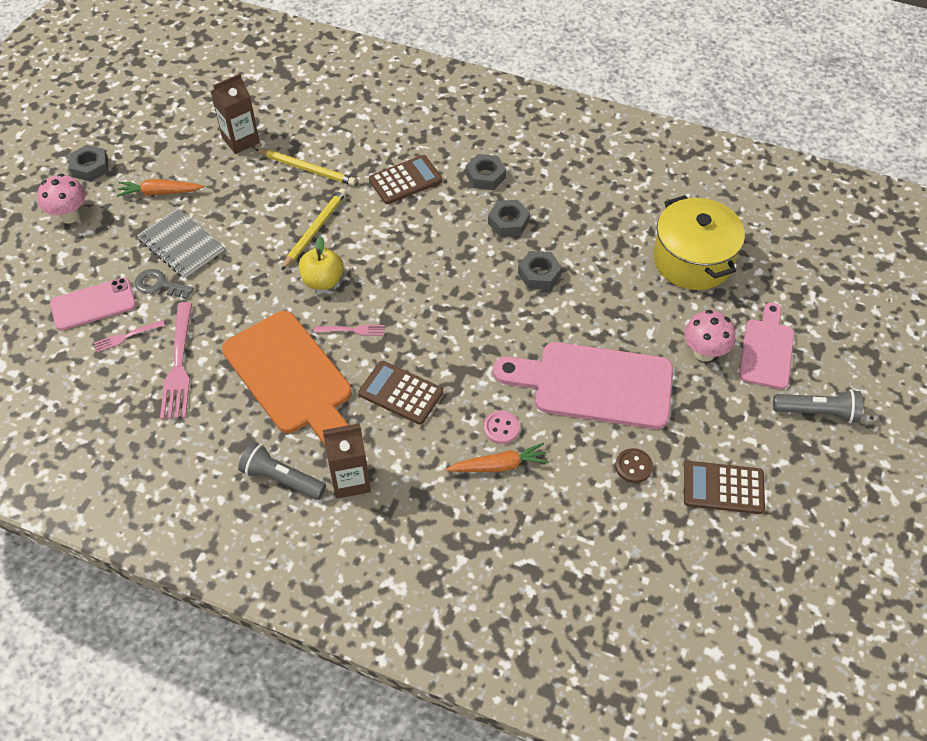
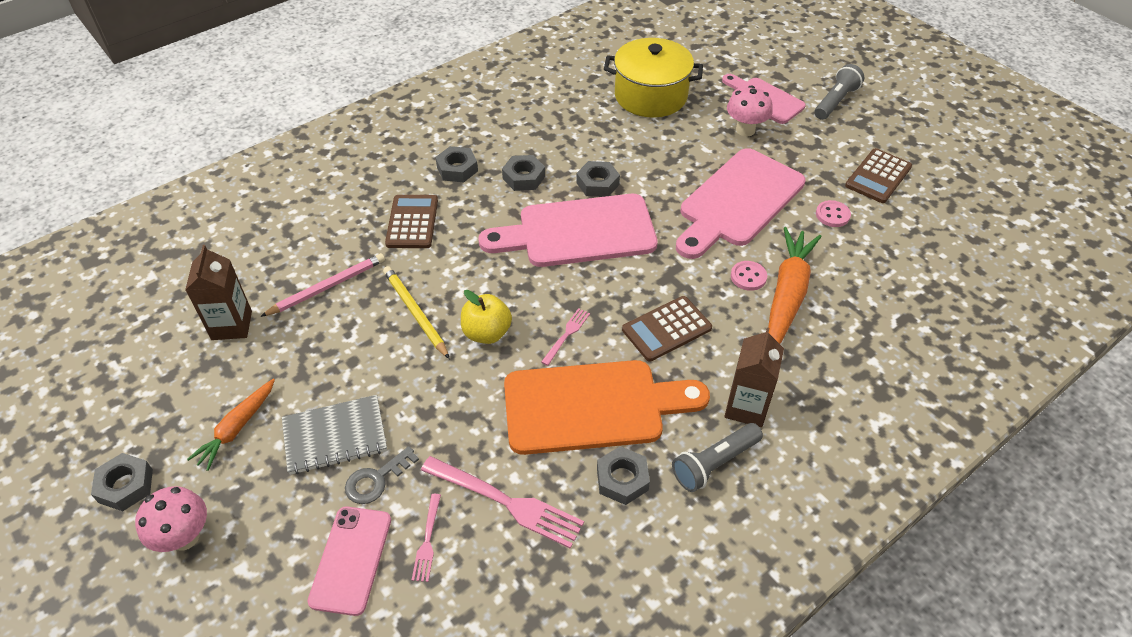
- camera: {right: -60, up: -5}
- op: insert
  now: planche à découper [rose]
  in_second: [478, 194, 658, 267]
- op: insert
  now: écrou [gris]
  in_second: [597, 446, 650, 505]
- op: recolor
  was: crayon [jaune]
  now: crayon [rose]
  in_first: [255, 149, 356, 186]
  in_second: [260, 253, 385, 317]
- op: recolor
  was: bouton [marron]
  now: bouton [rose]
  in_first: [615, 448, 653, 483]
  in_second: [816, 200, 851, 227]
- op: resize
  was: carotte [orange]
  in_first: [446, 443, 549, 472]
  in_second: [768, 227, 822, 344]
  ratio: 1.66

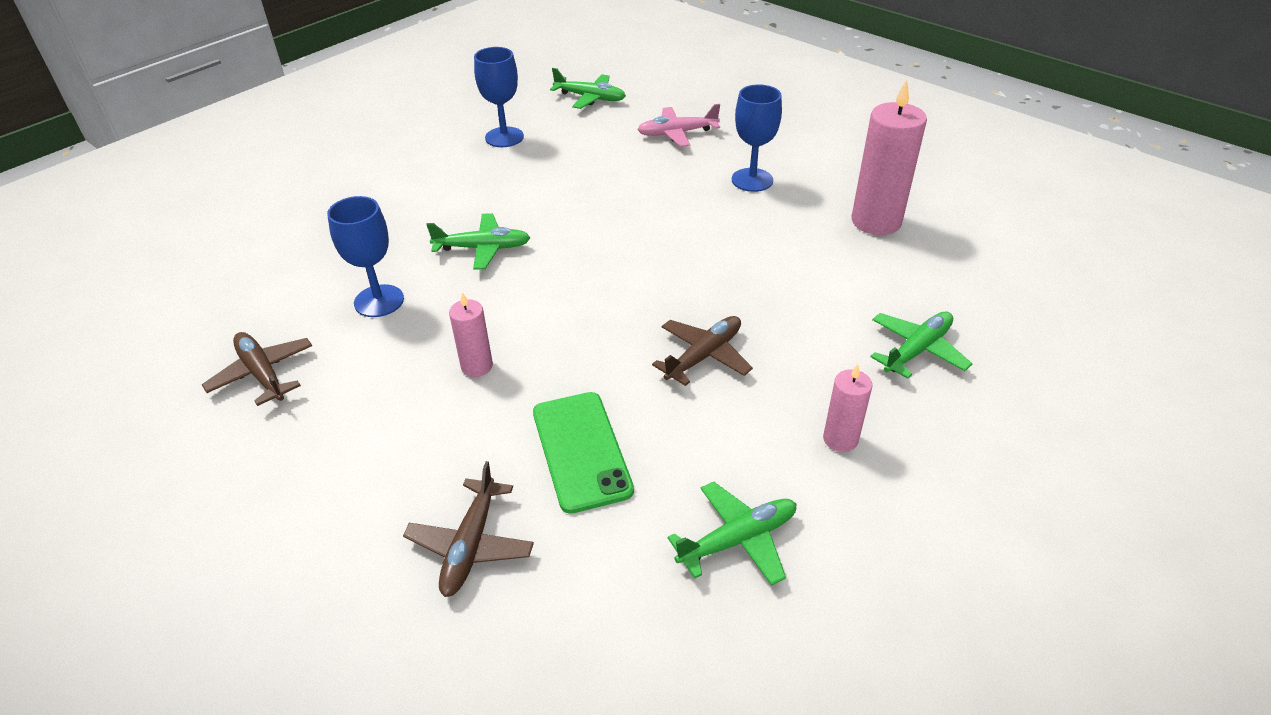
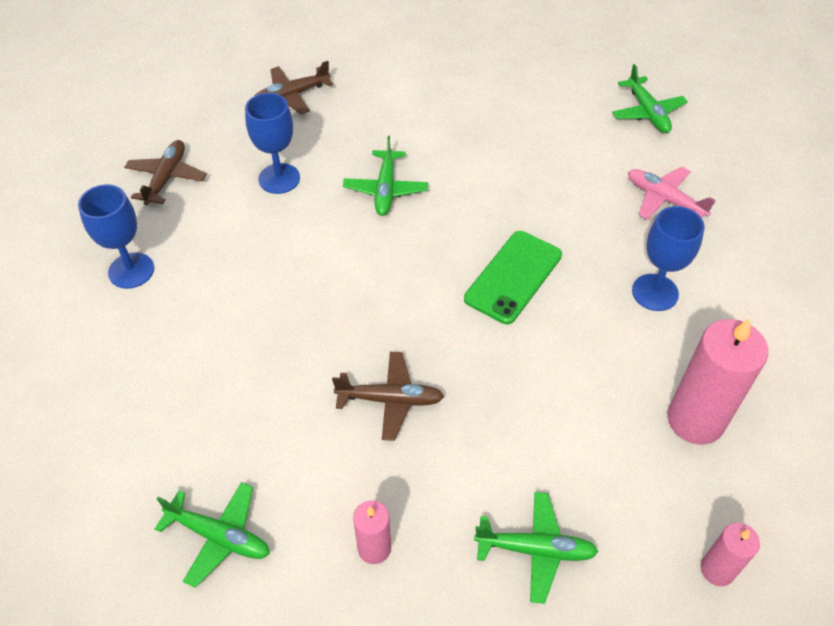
- camera: {right: 50, up: 10}
- op: move
  was: avion [marron]
  in_first: [403, 461, 534, 597]
  in_second: [256, 61, 333, 114]
- op: move
  was: bougie [rose]
  in_first: [449, 292, 493, 377]
  in_second: [701, 523, 760, 586]
- op: move
  was: verre à pied [bleu]
  in_first: [474, 47, 524, 147]
  in_second: [78, 184, 154, 289]
- op: move
  was: téléphone [vert]
  in_first: [533, 392, 634, 514]
  in_second: [464, 231, 562, 324]
- op: rotate
  was: avion [vert]
  in_first: [426, 213, 530, 270]
  in_second: [343, 136, 428, 216]
  clockwise: 45

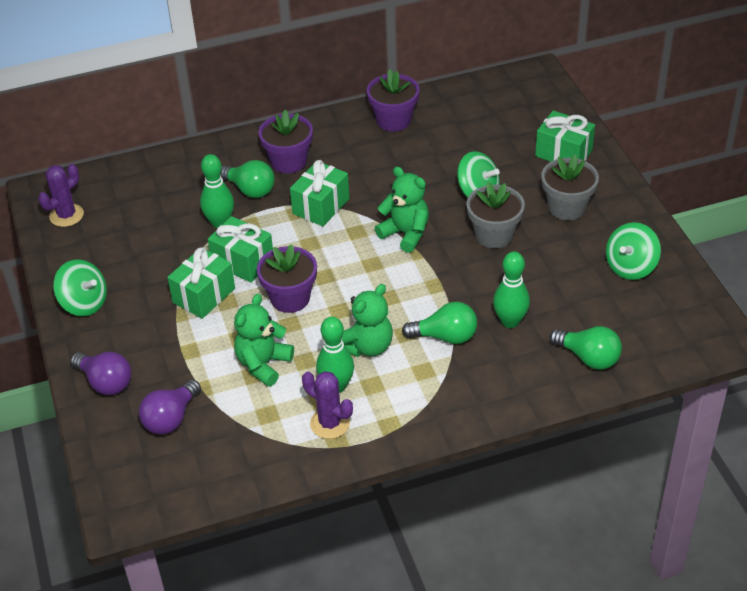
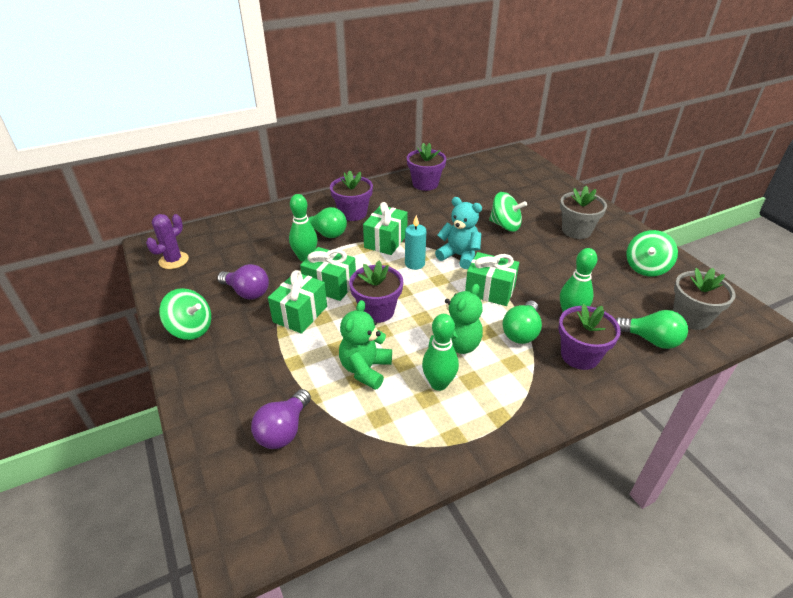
- camera: {right: -10, up: -5}
- op: delete
  was: cactus [violet]
  in_first: [302, 371, 353, 439]
- op: insert
  now: bougie [turquoise]
  in_second: [405, 215, 426, 270]
- op: insert
  now: pot de fleurs [violet]
  in_second: [558, 304, 621, 370]
- op: move
  was: ampoule [violet]
  in_first: [70, 352, 132, 395]
  in_second: [217, 264, 269, 300]
- op: move
  was: pot de fleurs [gris]
  in_first: [466, 182, 525, 248]
  in_second: [673, 268, 736, 330]
- op: move
  was: cadeau [vert]
  in_first: [535, 111, 595, 162]
  in_second: [465, 252, 519, 306]
- op: recolor
  was: ours en peluche [vert]
  now: ours en peluche [turquoise]
  in_first: [375, 167, 429, 253]
  in_second: [435, 197, 482, 269]
- op: rotate
  was: ampoule [vert]
  in_first: [402, 302, 477, 344]
  in_second: [503, 300, 542, 344]
  clockwise: 120

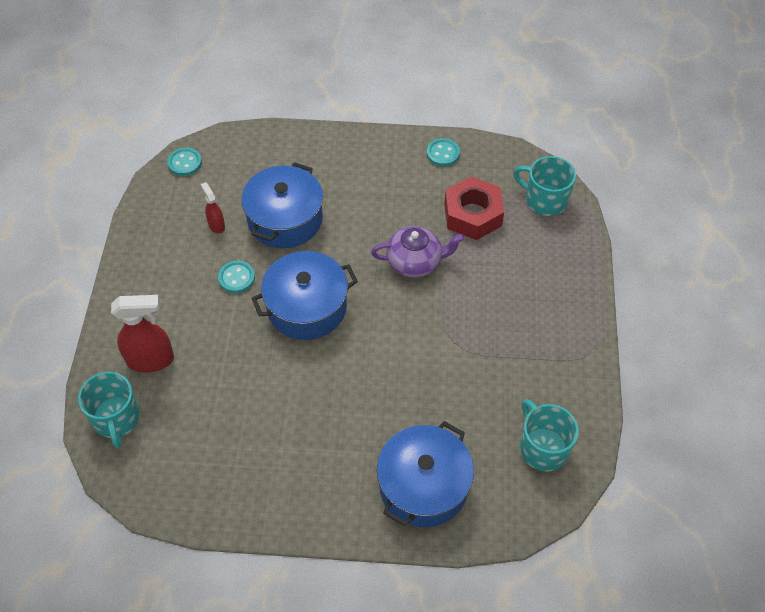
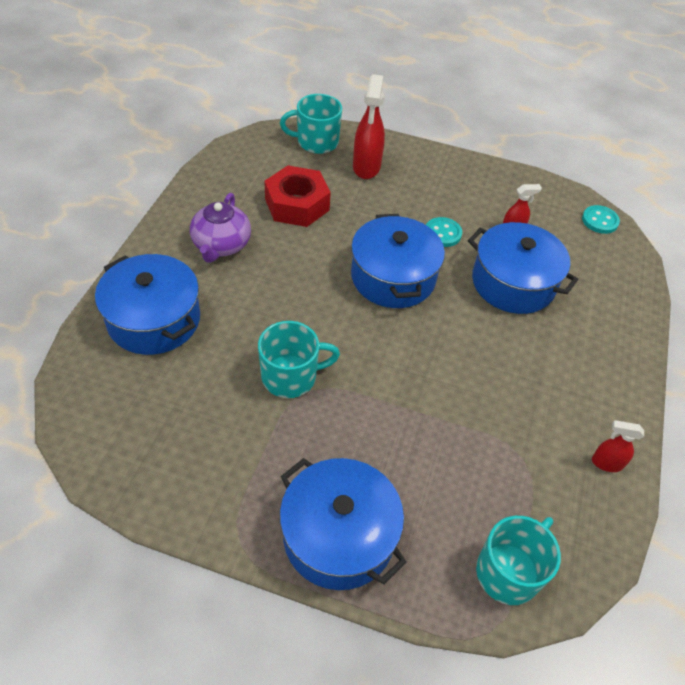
- camera: {right: 100, up: -5}
- op: insert
  now: marmite [bleu]
  in_second: [280, 458, 407, 590]
- op: move
  was: théière [violet]
  in_first: [371, 226, 464, 278]
  in_second: [190, 193, 251, 263]
- op: move
  was: écrou [rouge]
  in_first: [444, 176, 504, 240]
  in_second: [264, 165, 331, 227]
- op: move
  was: tasse [turquoise]
  in_first: [520, 399, 579, 472]
  in_second: [258, 321, 340, 398]
- op: replace
  was: bouton [turquoise]
  now: vaporisateur [rouge]
  in_first: [427, 138, 460, 167]
  in_second: [592, 420, 644, 472]

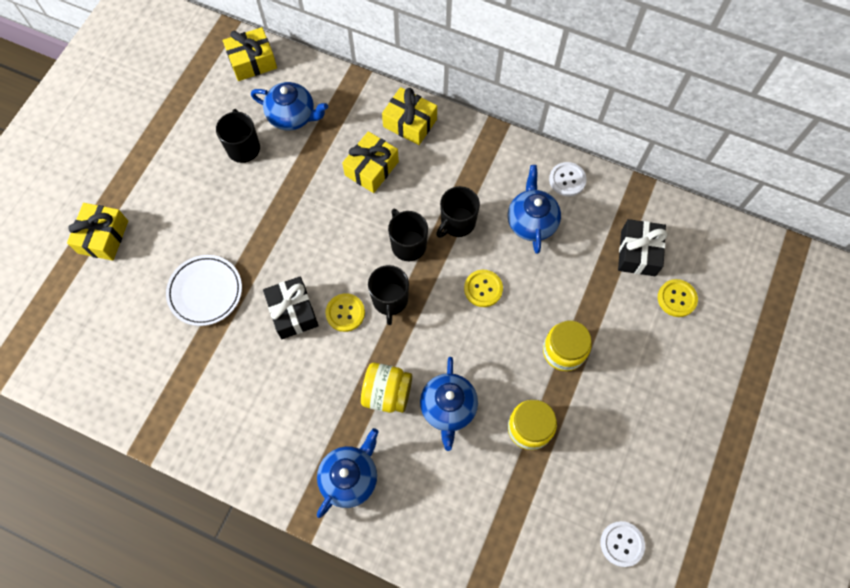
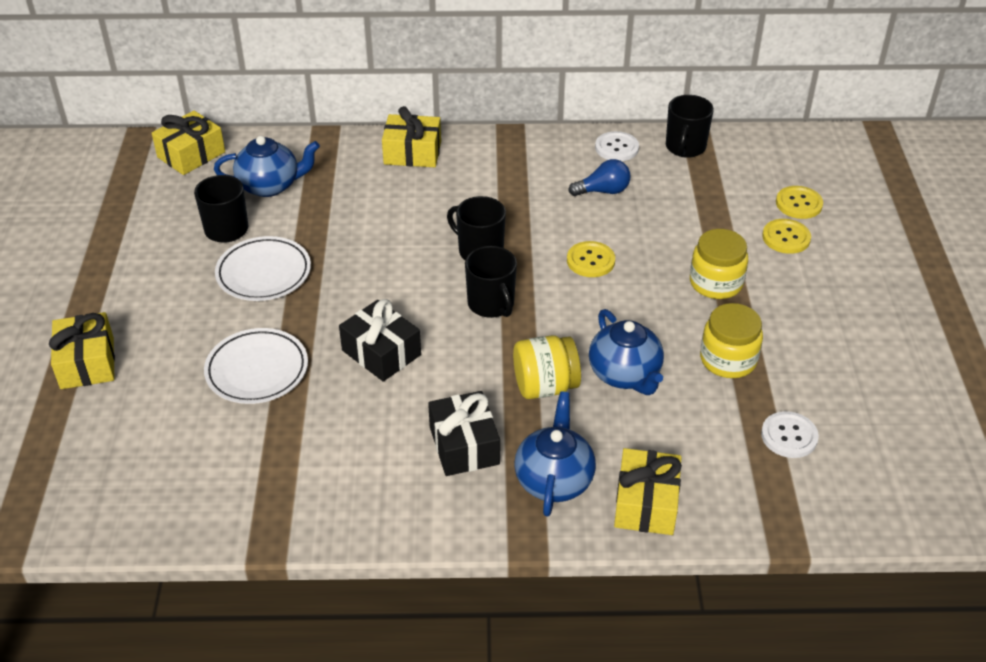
- camera: {right: -25, up: -25}
- op: insert
  now: assiette [blanc]
  in_second: [215, 236, 311, 301]
- op: move
  was: bouton [jaune]
  in_first: [326, 293, 365, 332]
  in_second: [762, 219, 811, 254]
- op: move
  was: cadeau [jaune]
  in_first: [342, 131, 399, 193]
  in_second: [614, 448, 682, 535]
- op: move
  was: tasse [noir]
  in_first: [436, 186, 480, 238]
  in_second: [666, 95, 714, 158]
- op: move
  was: bouton [blanc]
  in_first: [601, 521, 645, 567]
  in_second: [761, 411, 819, 458]
- op: move
  was: cadeau [noir]
  in_first: [618, 219, 668, 276]
  in_second: [428, 391, 500, 476]
- op: replace
  was: théière [bleu]
  now: ampoule [bleu]
  in_first: [508, 165, 561, 254]
  in_second: [568, 159, 631, 196]

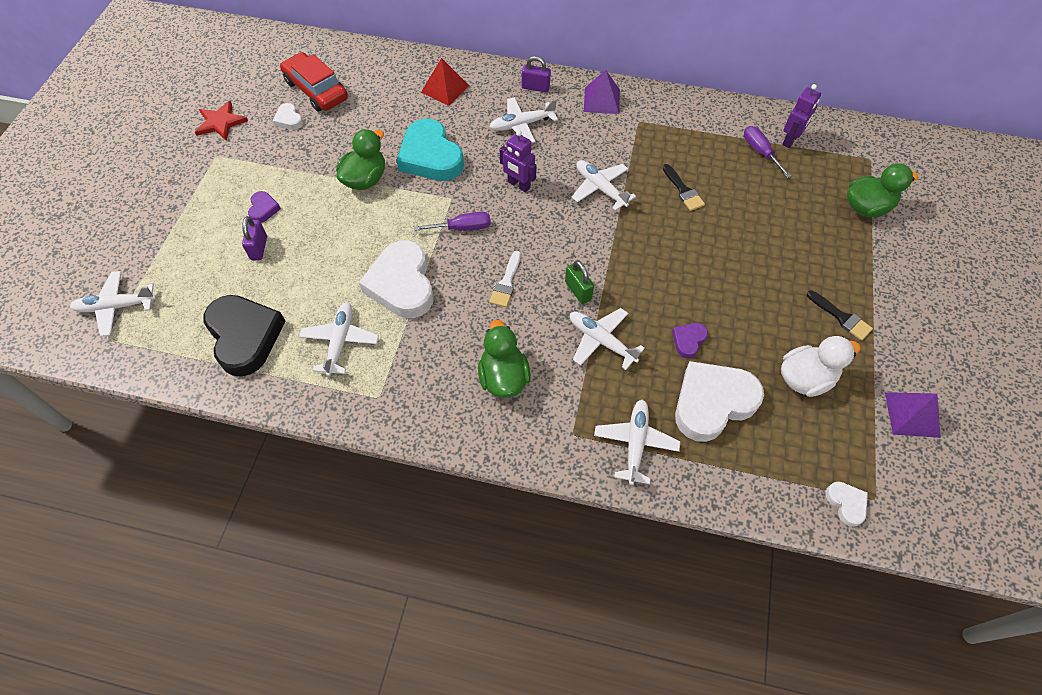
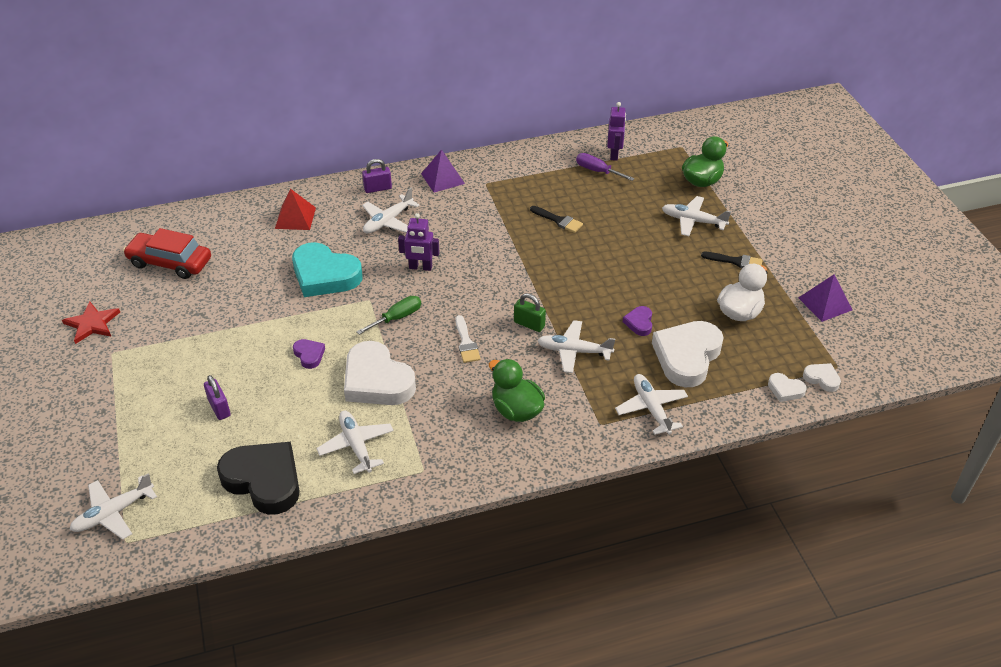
- camera: {right: -30, up: -15}
- op: delete
  was: canard [vert]
  in_first: [336, 129, 385, 190]
- op: move
  was: cœur [violet]
  in_first: [248, 191, 281, 223]
  in_second: [293, 339, 325, 369]
- op: move
  was: cœur [blanc]
  in_first: [272, 103, 303, 130]
  in_second: [768, 373, 807, 402]
- op: move
  was: avion [blanc]
  in_first: [572, 160, 636, 211]
  in_second: [662, 196, 731, 236]
- op: recolor
  was: tournevis [violet]
  now: tournevis [vert]
  in_first: [414, 212, 491, 231]
  in_second: [356, 296, 421, 335]

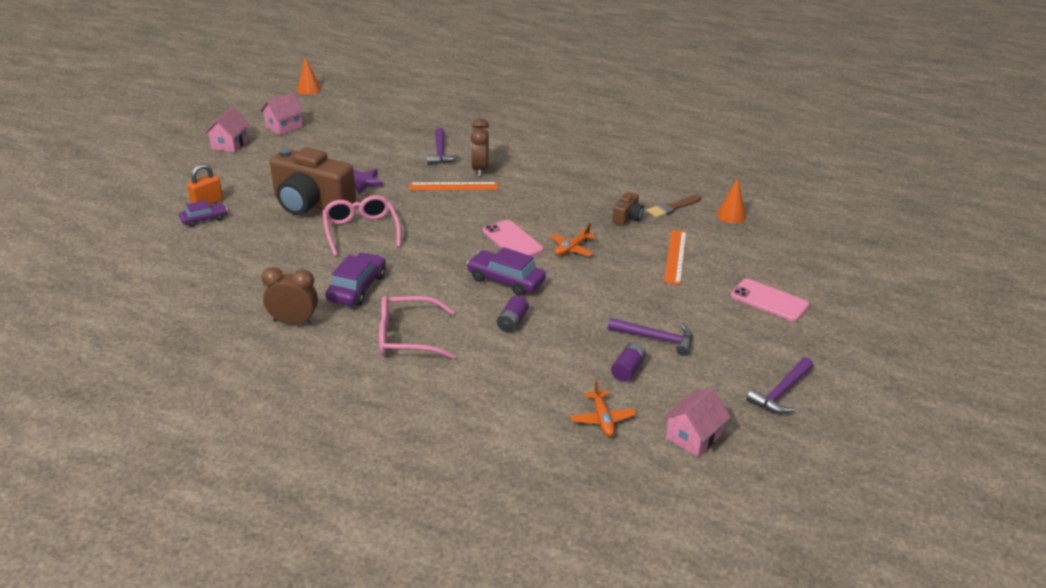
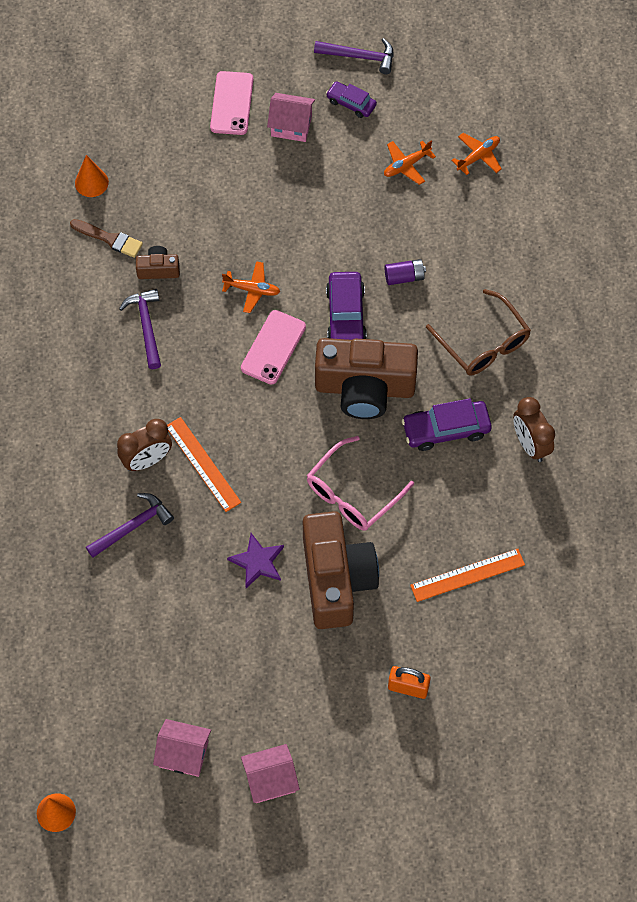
- camera: {right: -120, up: 30}
- op: insert
  now: appareil photo [marron]
  in_second: [315, 338, 418, 419]
- op: move
  was: voiture [violet]
  in_first: [179, 200, 228, 227]
  in_second: [326, 81, 377, 118]
- op: move
  was: marteau [violet]
  in_first: [608, 318, 693, 356]
  in_second: [119, 289, 161, 369]
- op: move
  was: maison [rose]
  in_first: [663, 388, 731, 457]
  in_second: [267, 93, 315, 142]
- op: move
  was: règle [orange]
  in_first: [664, 230, 687, 285]
  in_second: [410, 549, 525, 602]
- op: replace
  was: pile [violet]
  now: avion [orange]
  in_first: [611, 342, 646, 382]
  in_second: [384, 140, 436, 185]
- op: recolor
  was: lunettes [rose]
  now: lunettes [marron]
  in_first: [379, 296, 456, 359]
  in_second: [426, 289, 531, 375]

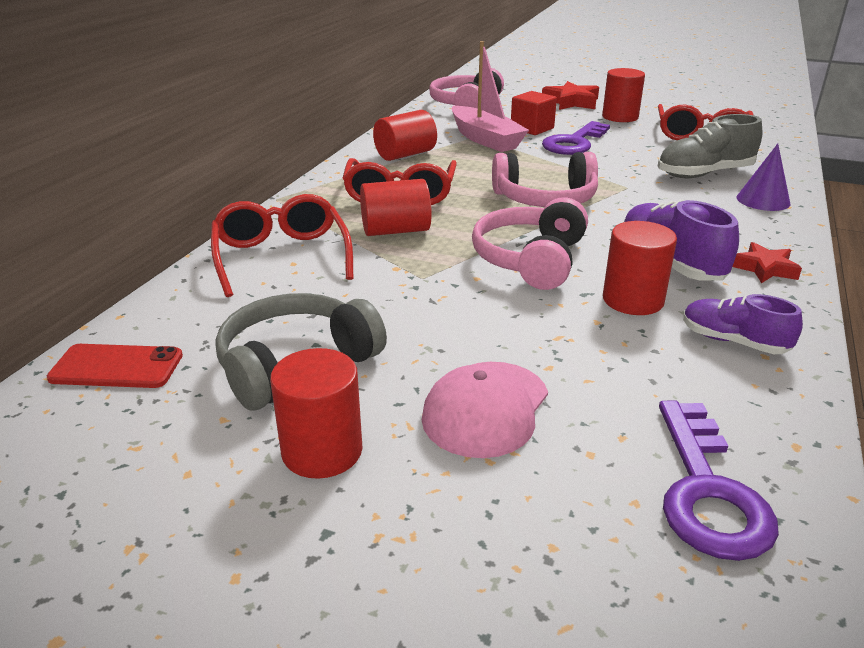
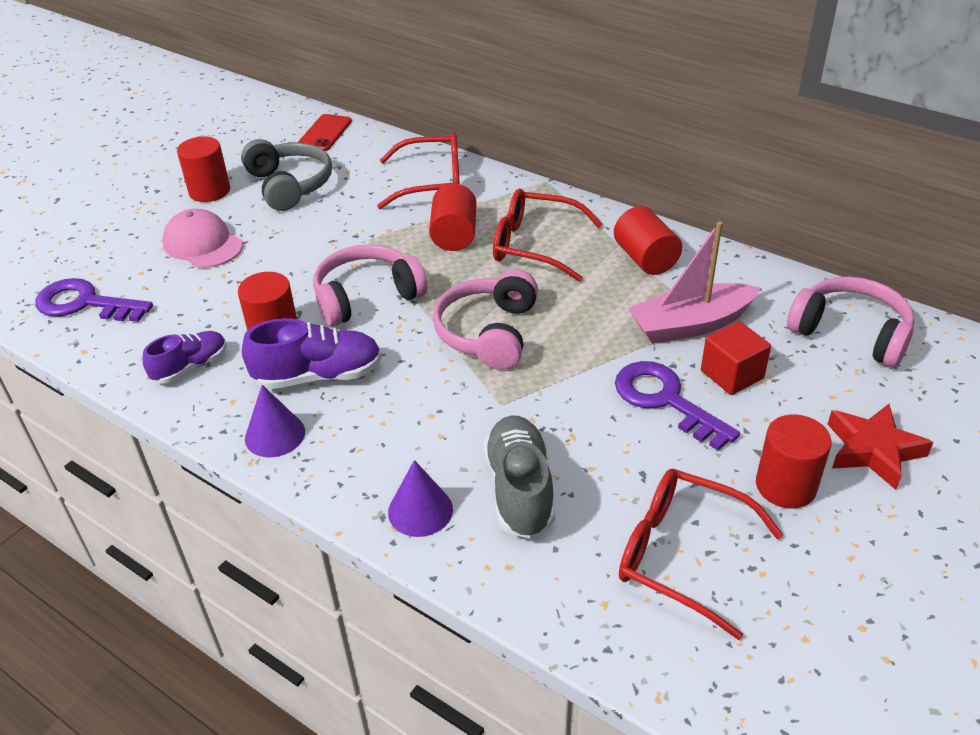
- camera: {right: 105, up: 10}
- op: replace
  was: étoile [rouge]
  now: cône [violet]
  in_first: [732, 242, 802, 283]
  in_second: [245, 385, 305, 457]
- op: rotate
  was: casque audio [rose]
  in_first: [472, 198, 588, 290]
  in_second: [313, 244, 427, 326]
  clockwise: -60

